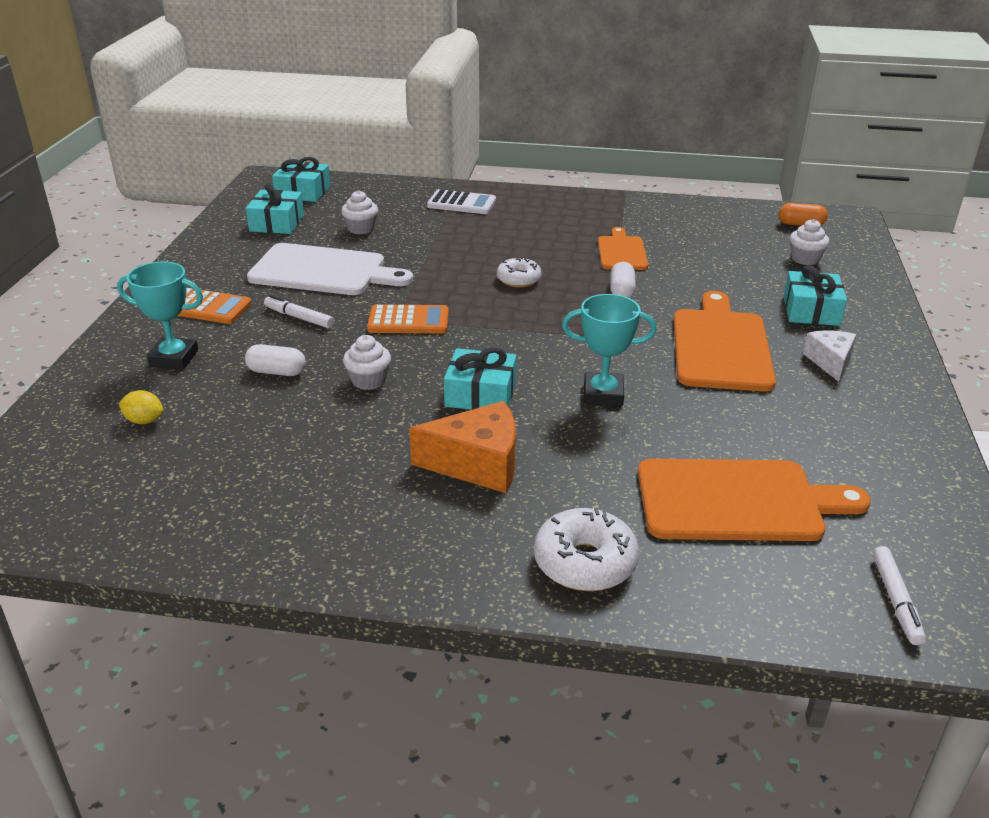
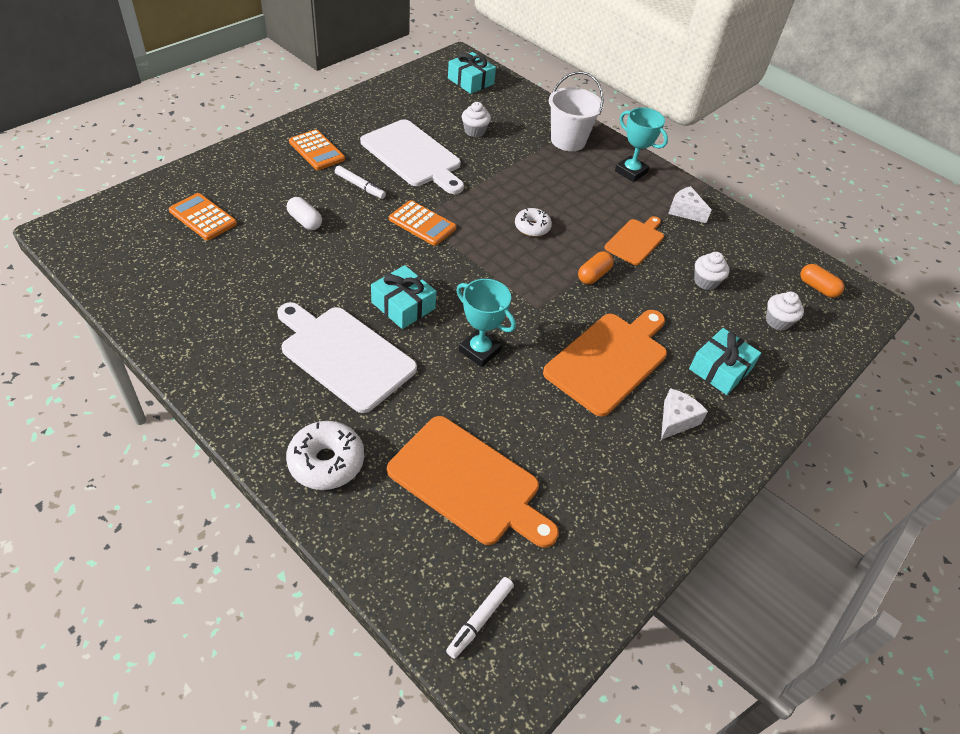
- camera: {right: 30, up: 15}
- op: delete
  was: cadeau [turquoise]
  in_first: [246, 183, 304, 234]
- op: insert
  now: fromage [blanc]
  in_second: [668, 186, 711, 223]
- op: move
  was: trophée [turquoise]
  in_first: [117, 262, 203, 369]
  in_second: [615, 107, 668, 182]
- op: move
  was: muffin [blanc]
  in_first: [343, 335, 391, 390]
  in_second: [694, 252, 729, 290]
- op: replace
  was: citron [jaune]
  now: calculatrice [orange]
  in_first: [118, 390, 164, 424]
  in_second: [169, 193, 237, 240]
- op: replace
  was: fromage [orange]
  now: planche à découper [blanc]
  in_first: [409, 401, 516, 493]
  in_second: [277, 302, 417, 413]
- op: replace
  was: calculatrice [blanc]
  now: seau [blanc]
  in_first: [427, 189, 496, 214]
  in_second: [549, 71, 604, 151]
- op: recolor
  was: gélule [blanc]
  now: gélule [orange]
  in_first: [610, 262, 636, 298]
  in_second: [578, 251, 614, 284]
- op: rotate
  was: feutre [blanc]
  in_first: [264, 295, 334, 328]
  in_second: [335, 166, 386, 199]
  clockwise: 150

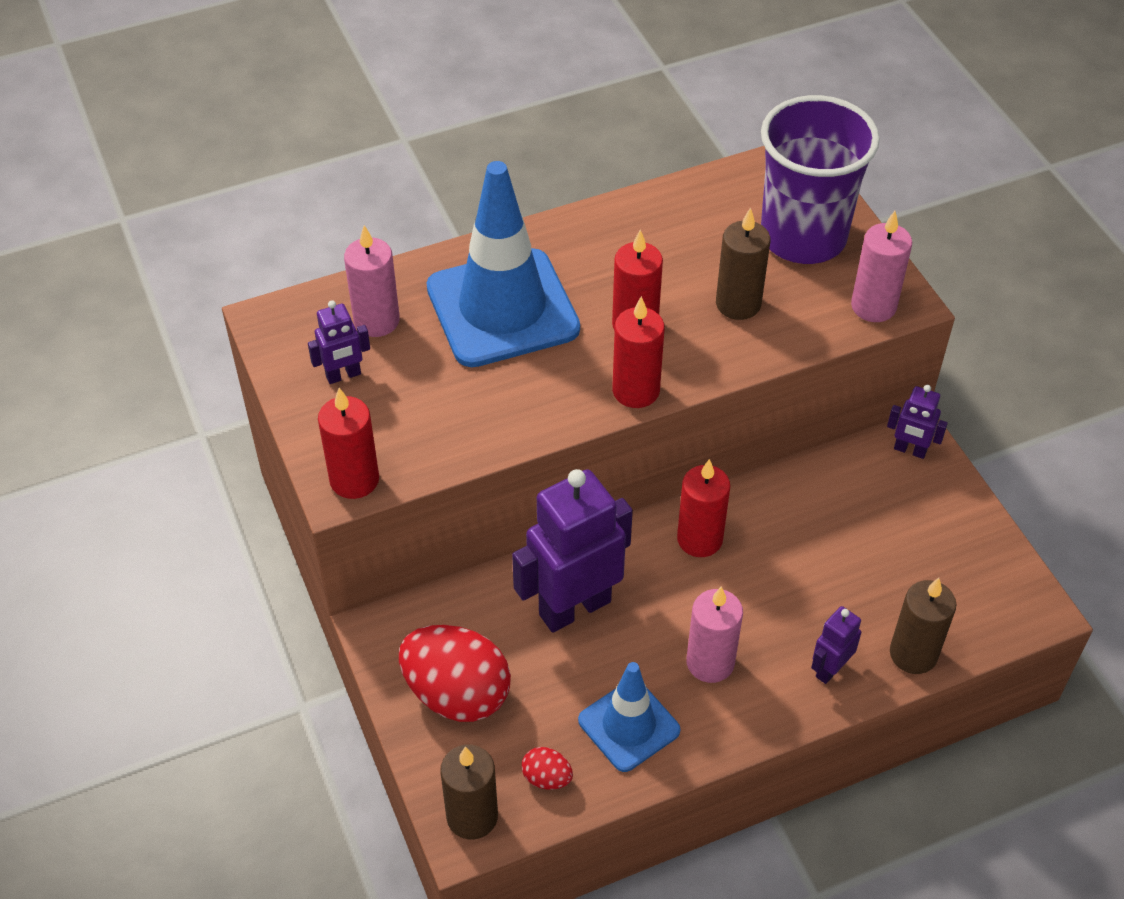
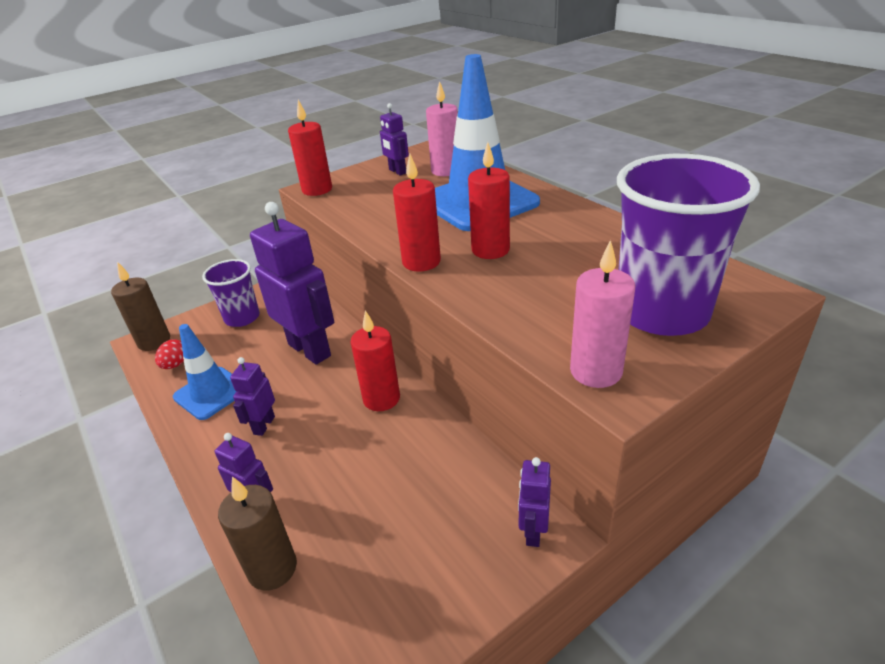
- camera: {right: 80, up: -15}
- op: delete
  was: bougie [marron]
  in_first: [716, 207, 770, 320]
- op: replace
  was: œuf [rouge]
  now: gobelet [violet]
  in_first: [399, 625, 511, 722]
  in_second: [202, 259, 260, 327]
- op: replace
  was: bougie [rose]
  now: robot [violet]
  in_first: [686, 587, 743, 683]
  in_second: [230, 357, 275, 436]

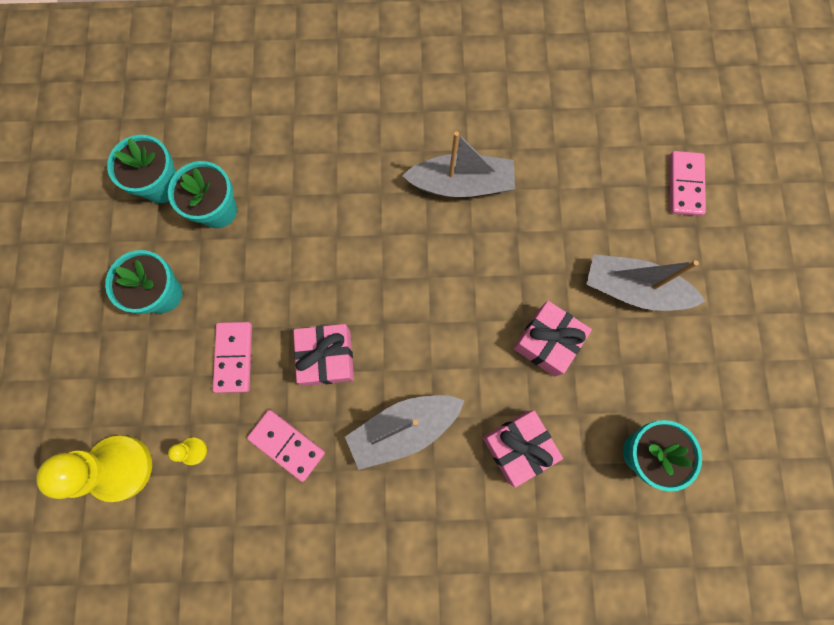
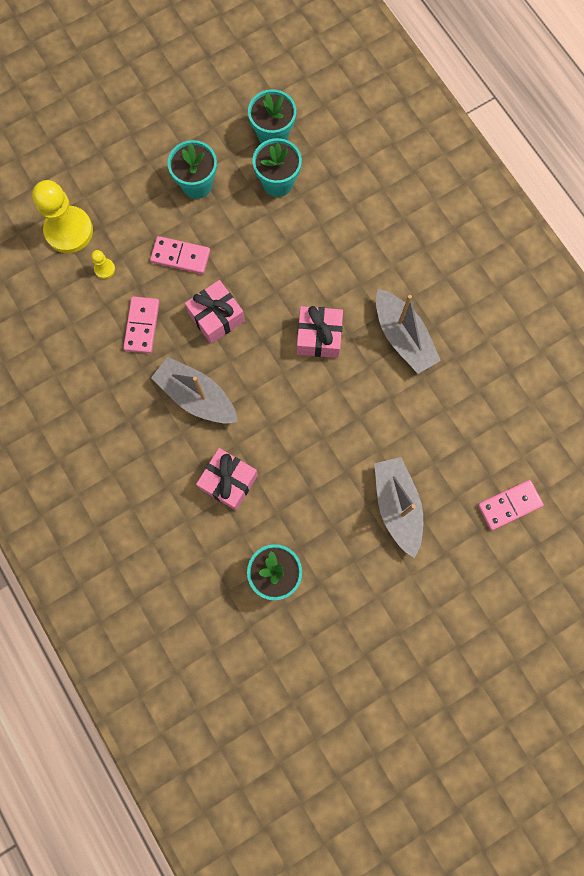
- camera: {right: 60, up: 0}
- op: move
  was: cadeau [rose]
  in_first: [513, 301, 592, 377]
  in_second: [297, 306, 343, 358]
- op: rotate
  was: domino [rose]
  in_first: [213, 322, 252, 393]
  in_second: [150, 236, 210, 274]
  clockwise: 45

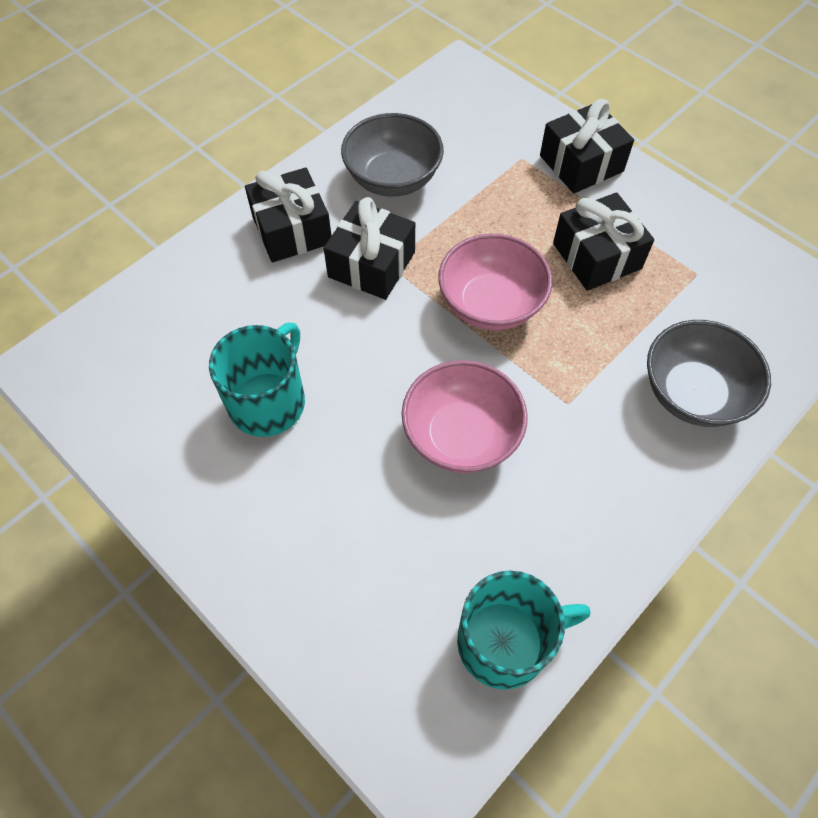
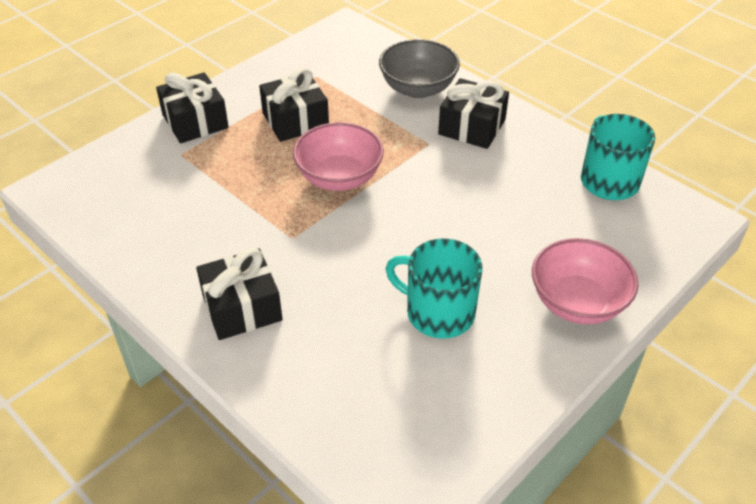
- camera: {right: -90, up: -15}
- op: delete
  was: bol [gris]
  in_first: [341, 113, 444, 197]
- op: move
  was: cadeau [noir]
  in_first: [324, 197, 415, 300]
  in_second: [438, 78, 509, 149]
- op: move
  was: bol [rose]
  in_first: [402, 360, 528, 473]
  in_second: [532, 238, 639, 324]

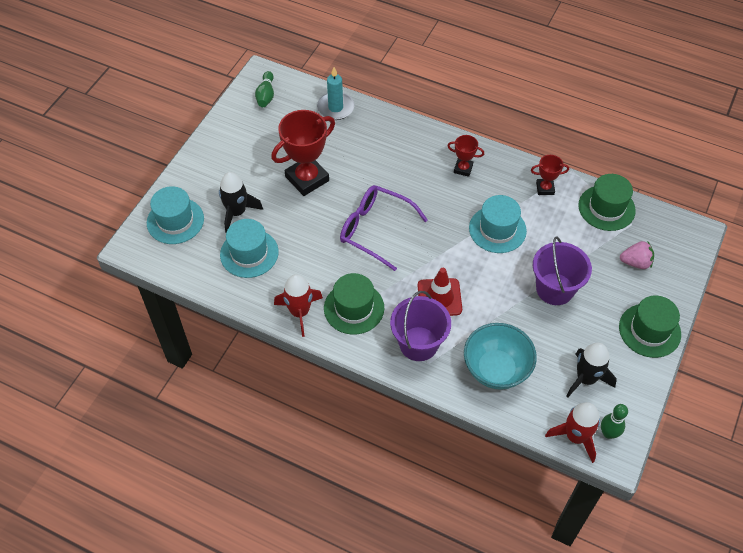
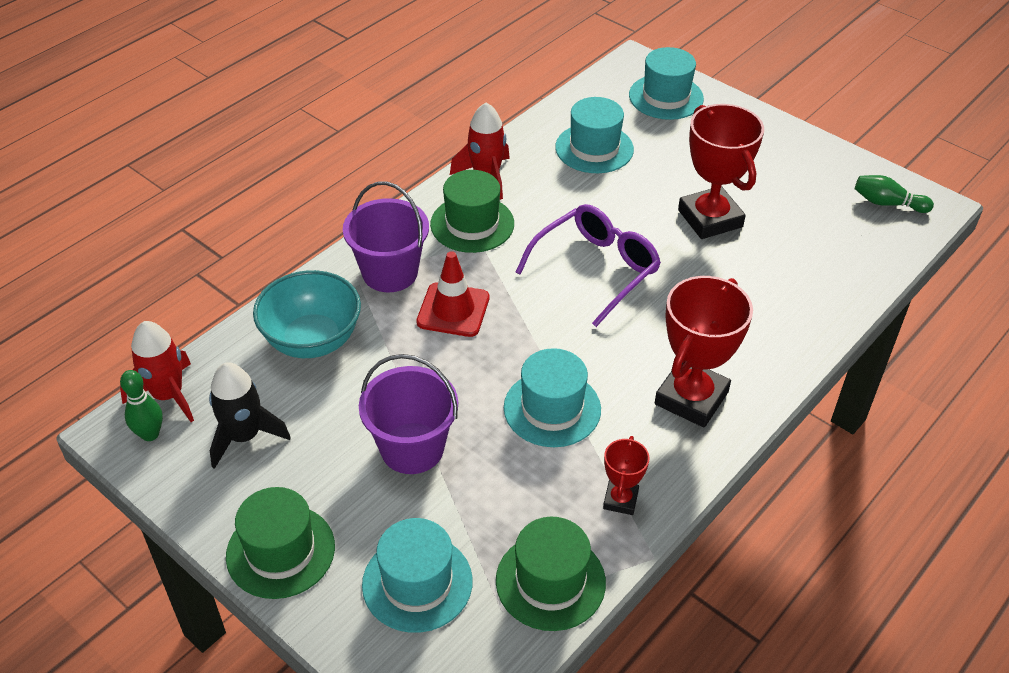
- camera: {right: 105, up: -10}
- op: delete
  was: fusée [noir]
  in_first: [219, 172, 263, 233]
- op: delete
  was: bougie [turquoise]
  in_first: [317, 67, 355, 120]
- op: replace
  was: fraise [rose]
  now: chapeau [turquoise]
  in_first: [620, 241, 654, 269]
  in_second: [362, 518, 473, 633]
- op: resize
  was: trophée [rouge]
  in_first: [447, 135, 484, 177]
  in_second: [655, 276, 753, 427]
  ratio: 1.97

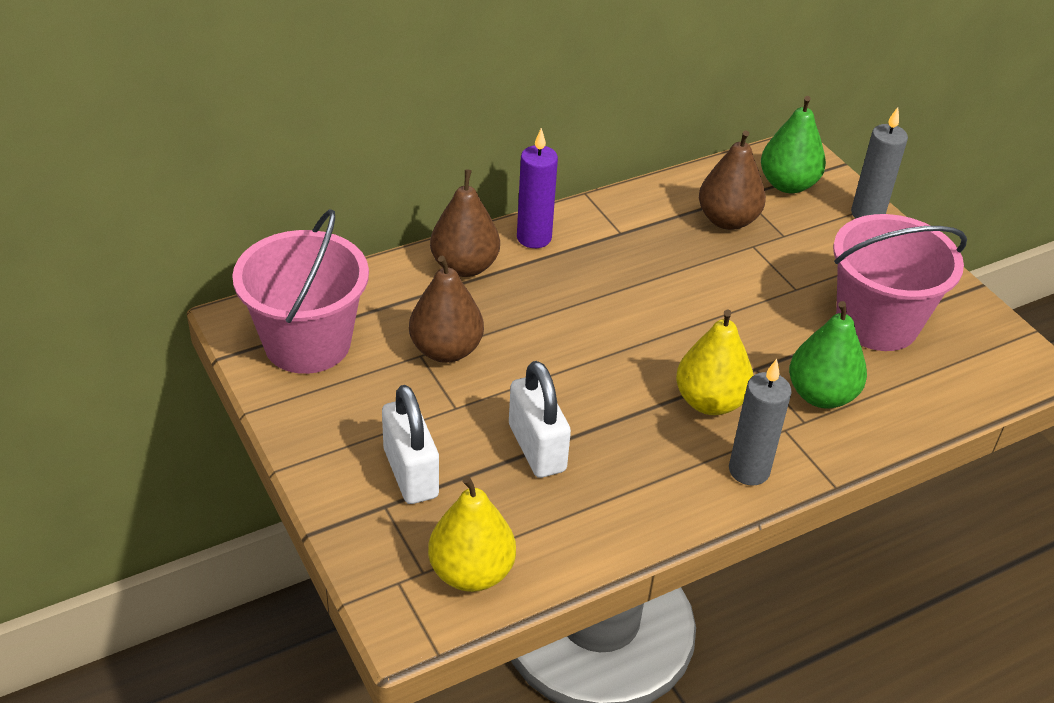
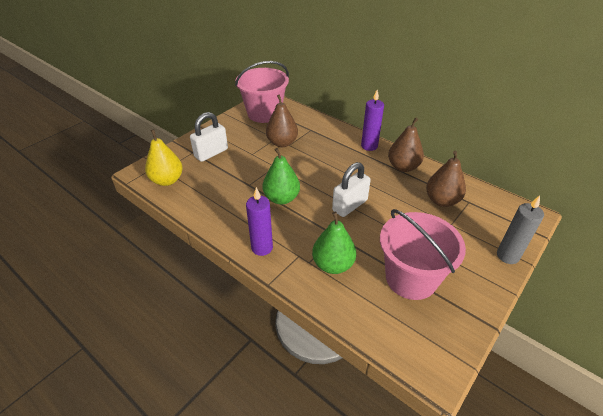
- camera: {right: 70, up: 0}
- op: delete
  was: poire [jaune]
  in_first: [676, 310, 754, 415]
- op: move
  was: poire [marron]
  in_first: [430, 169, 500, 277]
  in_second: [388, 117, 424, 172]
- op: move
  was: cadenas [blanc]
  in_first: [509, 361, 571, 478]
  in_second: [332, 162, 371, 217]
- op: move
  was: poire [vert]
  in_first: [761, 96, 826, 193]
  in_second: [263, 148, 300, 205]
- op: recolor
  was: bougie [gris]
  now: bougie [violet]
  in_first: [729, 359, 792, 486]
  in_second: [246, 187, 273, 256]

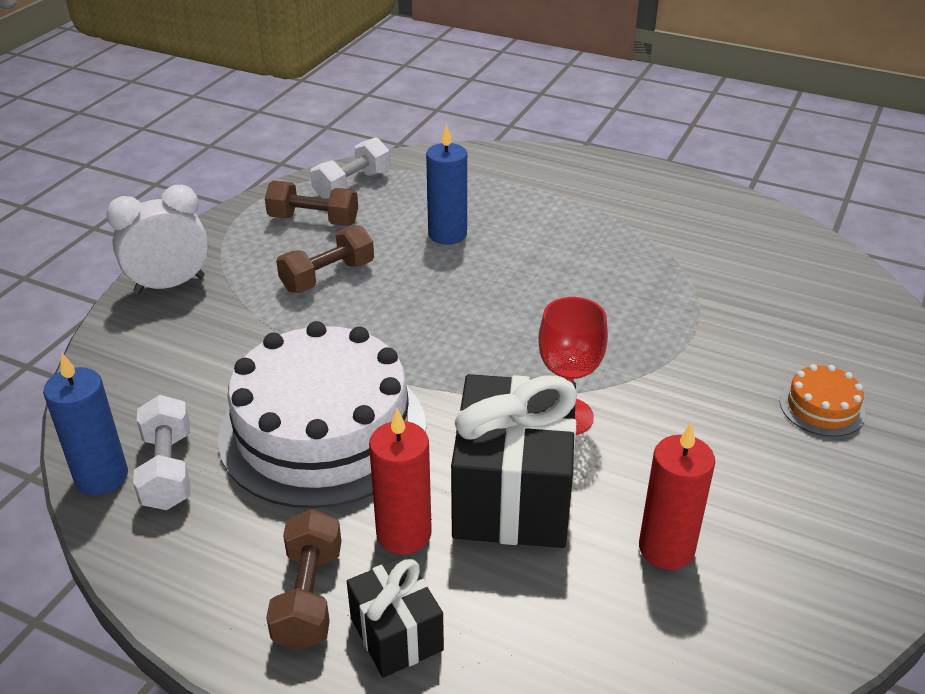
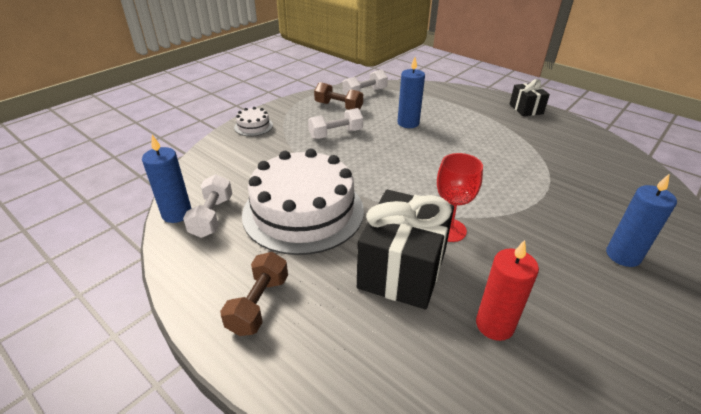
- camera: {right: 15, up: 0}
- op: delete
  was: bougie [rouge]
  in_first: [369, 408, 432, 554]
- op: move
  was: cadeau [noir]
  in_first: [347, 556, 444, 678]
  in_second: [510, 79, 550, 116]
- op: replace
  was: réveil [blanc]
  now: gâteau [blanc]
  in_first: [106, 185, 209, 294]
  in_second: [234, 107, 273, 136]
- op: replace
  was: gâteau [orange]
  now: bougie [bleu]
  in_first: [780, 364, 866, 437]
  in_second: [606, 173, 677, 267]
- op: recolor
  was: haltère [marron]
  now: haltère [blanc]
  in_first: [276, 225, 374, 293]
  in_second: [308, 108, 363, 139]

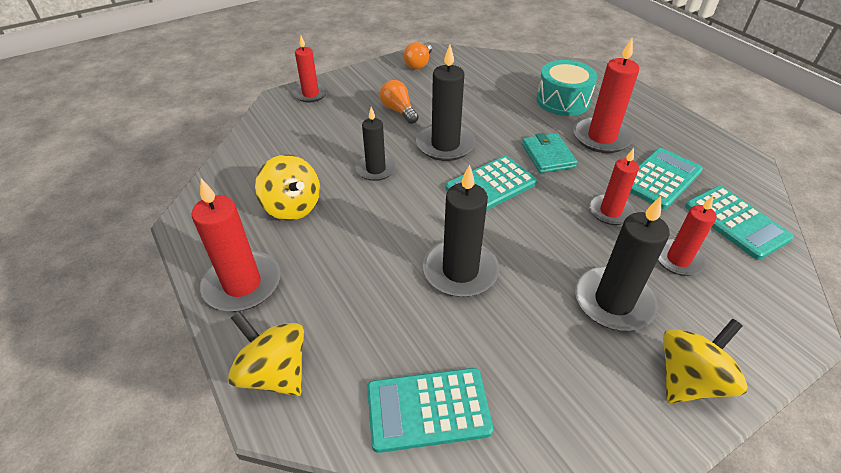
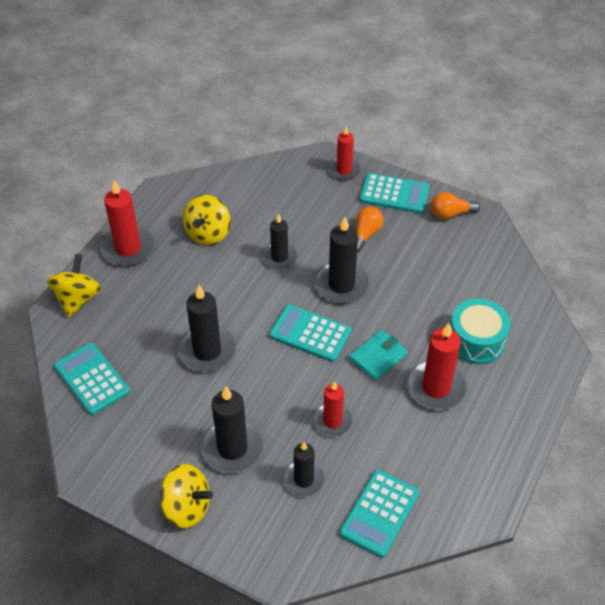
- camera: {right: 60, up: 5}
- op: move
  was: calculatrice [turquoise]
  in_first: [630, 148, 703, 209]
  in_second: [360, 173, 430, 214]
- op: recolor
  was: bougie [rouge]
  now: bougie [noir]
  in_first: [658, 196, 717, 276]
  in_second: [283, 442, 325, 497]

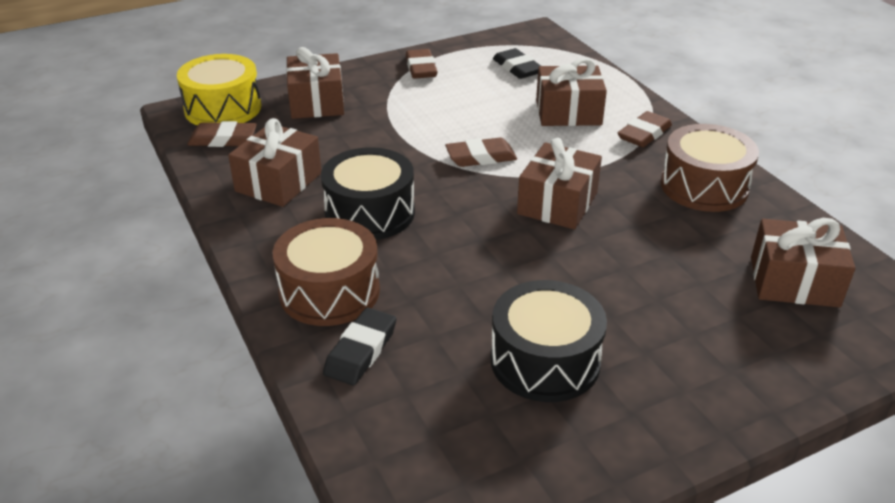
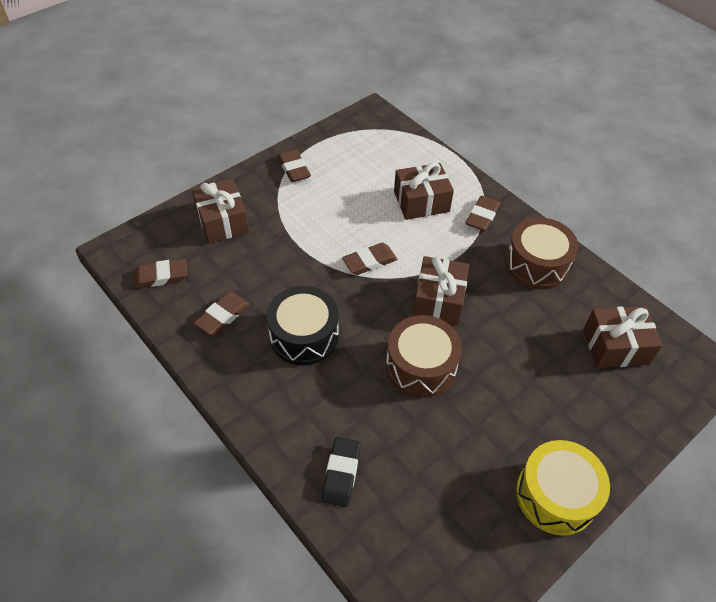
- camera: {right: -15, up: 15}
- op: delete
  was: tambour [noir]
  in_first: [491, 280, 607, 402]
- op: delete
  was: gomme [noir]
  in_first: [493, 48, 541, 79]
- op: move
  was: tambour [jaune]
  in_first: [177, 54, 261, 125]
  in_second: [516, 440, 610, 536]
- op: move
  was: tambour [marron]
  in_first: [273, 218, 380, 326]
  in_second: [386, 315, 462, 398]
- op: replace
  was: cadeau [marron]
  now: gomme [marron]
  in_first: [228, 118, 321, 207]
  in_second: [194, 292, 250, 335]

